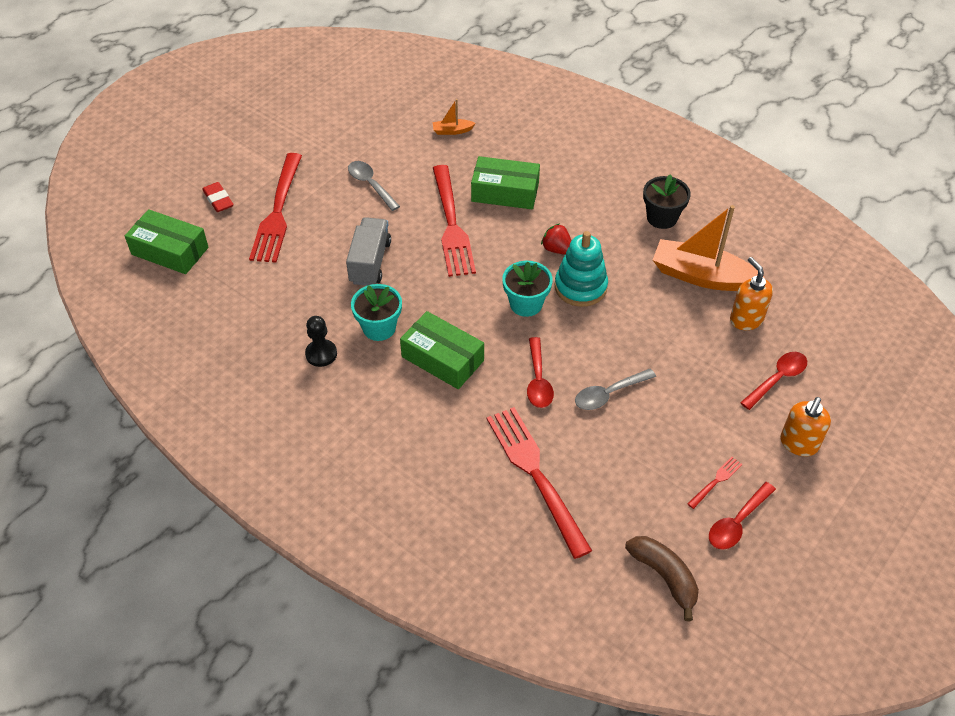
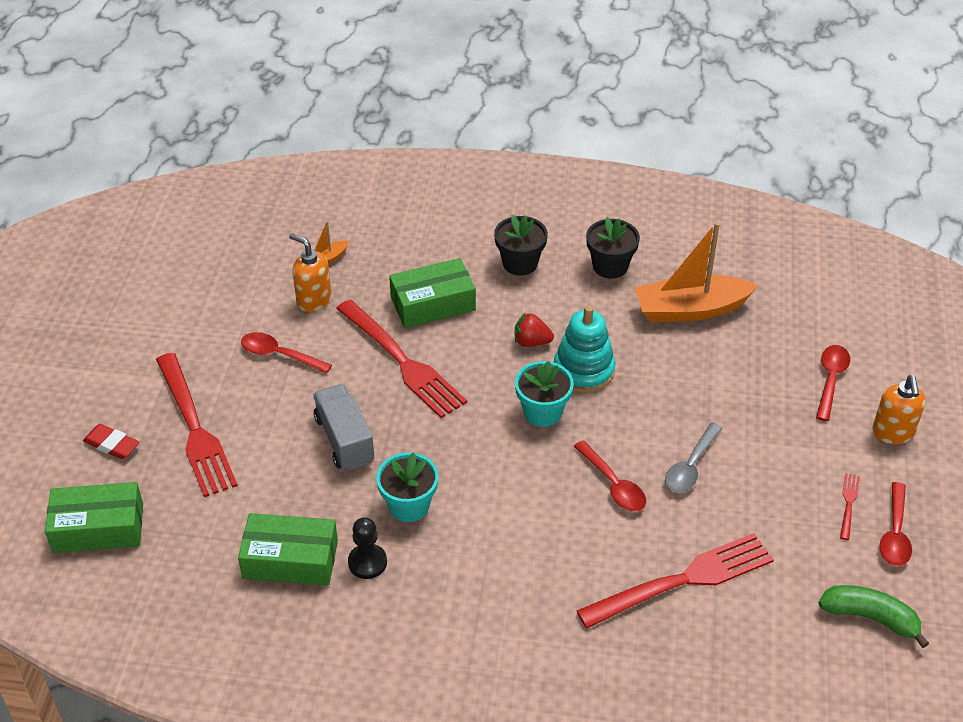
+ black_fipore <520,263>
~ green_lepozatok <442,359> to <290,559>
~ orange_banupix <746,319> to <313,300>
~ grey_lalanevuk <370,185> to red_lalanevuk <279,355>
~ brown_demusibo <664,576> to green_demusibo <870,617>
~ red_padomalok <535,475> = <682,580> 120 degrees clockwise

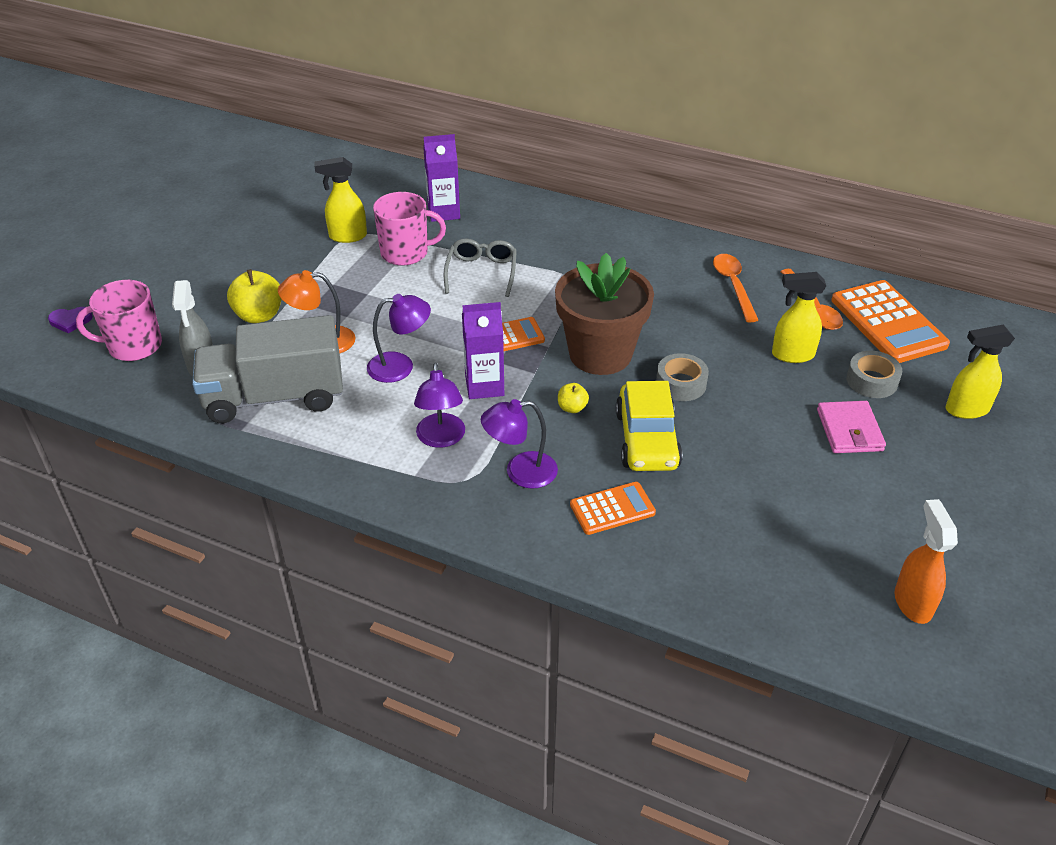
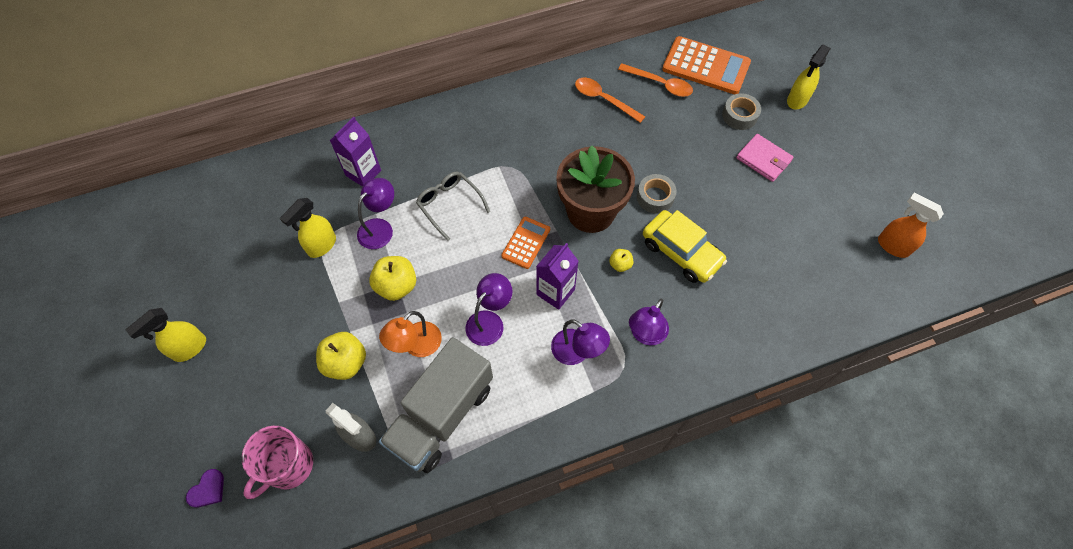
- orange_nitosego <612,509>
+ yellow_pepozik <396,286>
~ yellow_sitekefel <792,355> to <189,348>
~ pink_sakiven <406,253> to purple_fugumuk <380,228>

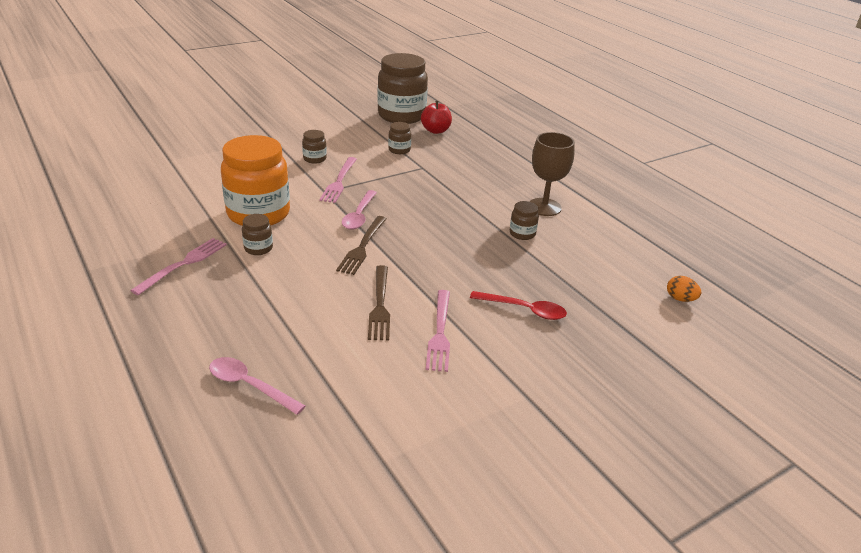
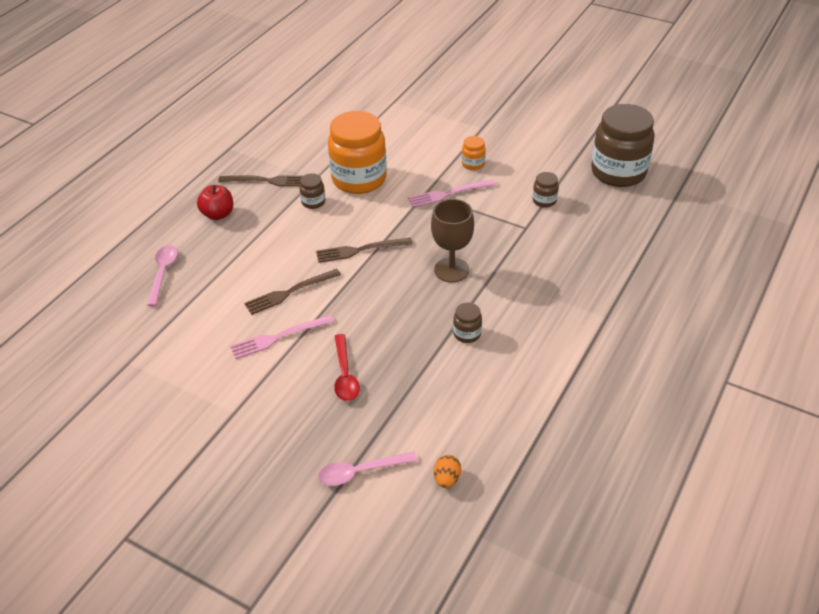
~ pink_lalanevuk <359,215> to <360,472>
~ red_pepozik <435,131> to <218,214>
~ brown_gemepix <544,207> to <451,270>
~ pink_padomalok <184,264> to brown_padomalok <267,181>
~ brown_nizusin <314,159> to orange_nizusin <473,164>

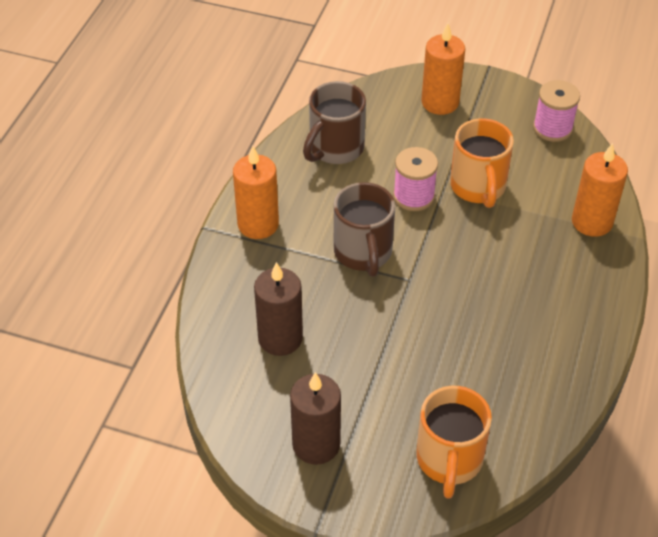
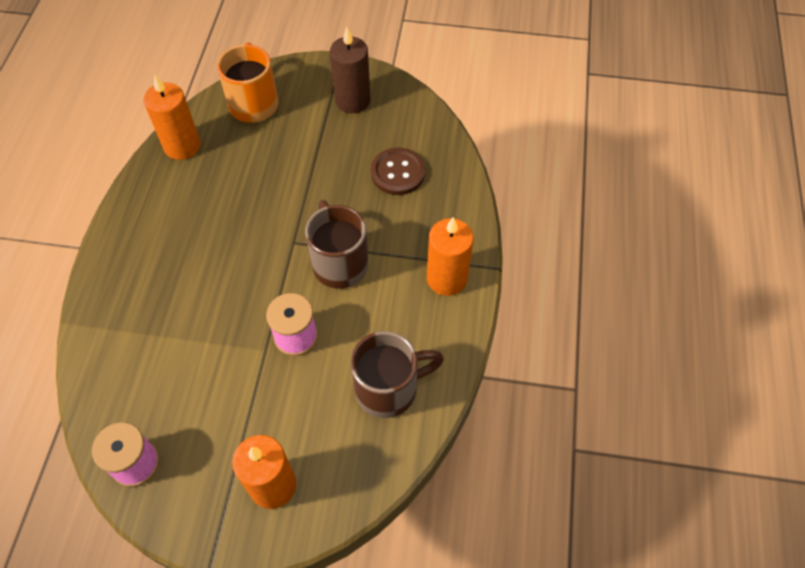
- orange_sakiven <478,187>
~ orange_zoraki <592,222> to <182,146>
~ brown_zoraki <280,338> to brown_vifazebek <398,173>
~ brown_sakiven <335,149> = <388,388> 45 degrees clockwise

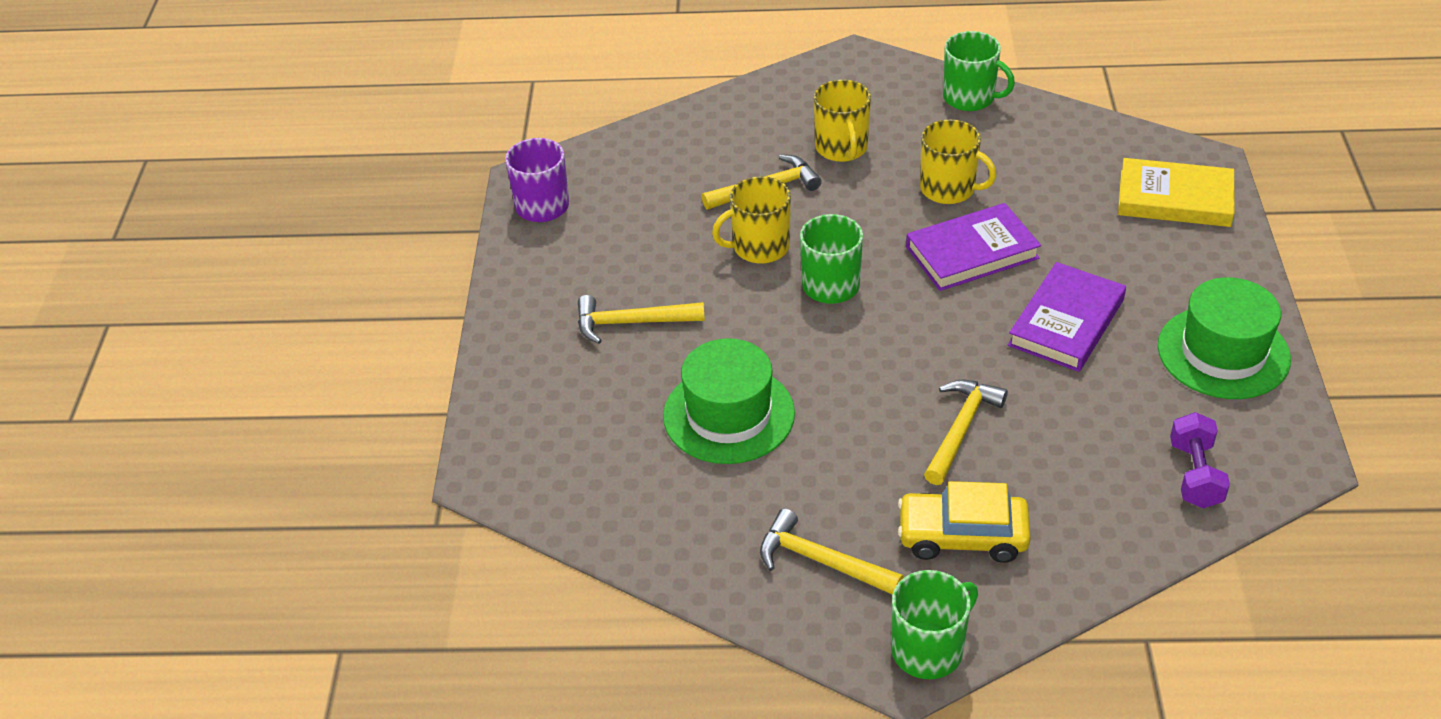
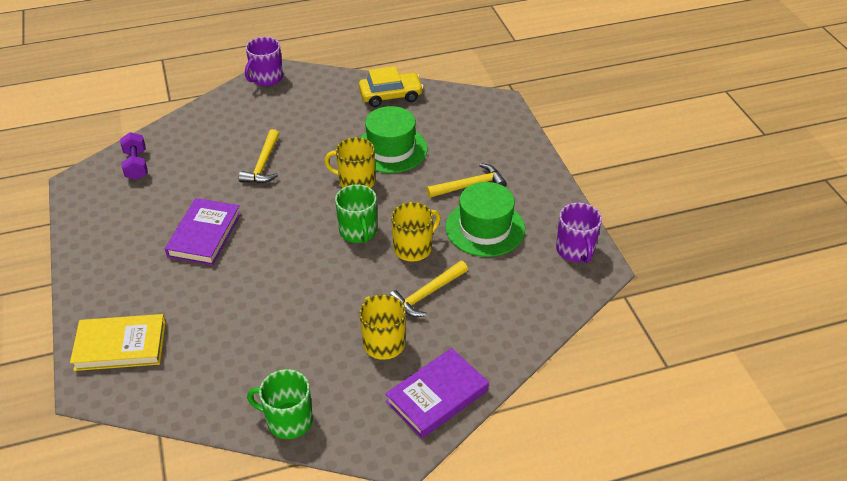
- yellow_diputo <821,561>
~ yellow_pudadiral <962,536> to <391,95>
~ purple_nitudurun <972,253> to <437,396>
~ yellow_sakiven <949,189> to <356,181>
~ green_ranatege <1223,352> to <485,228>
~ green_sakiven <928,649> to purple_sakiven <266,78>

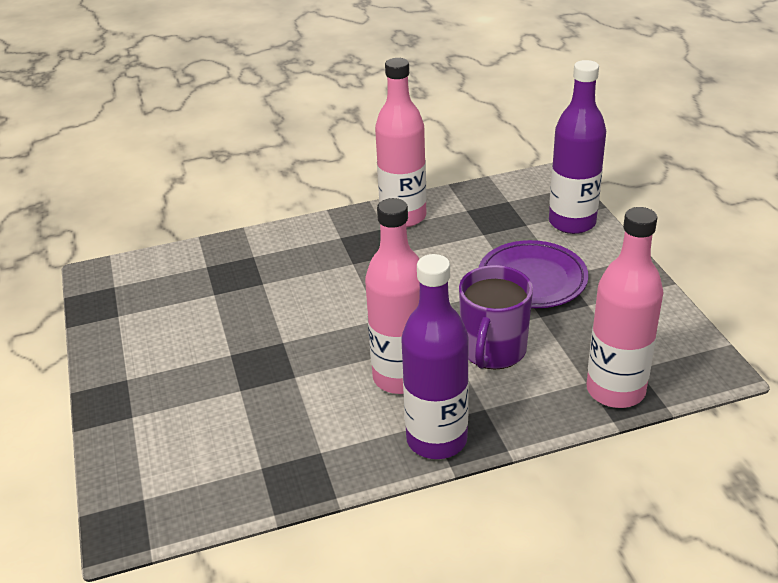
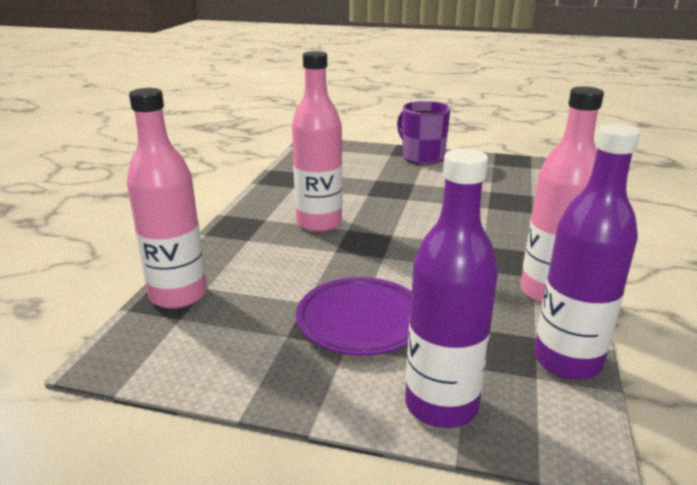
~ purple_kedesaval <436,439> to <567,361>
~ purple_sakiven <493,350> to <422,157>

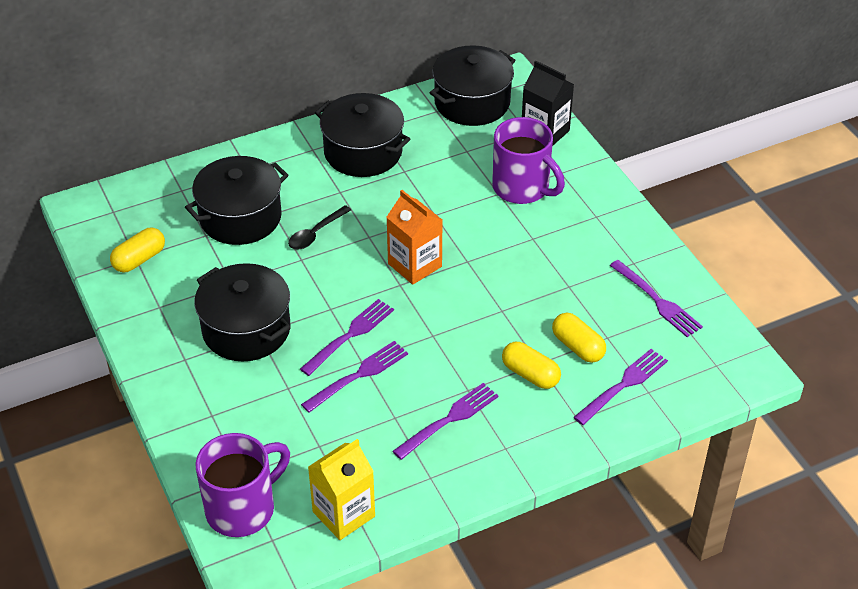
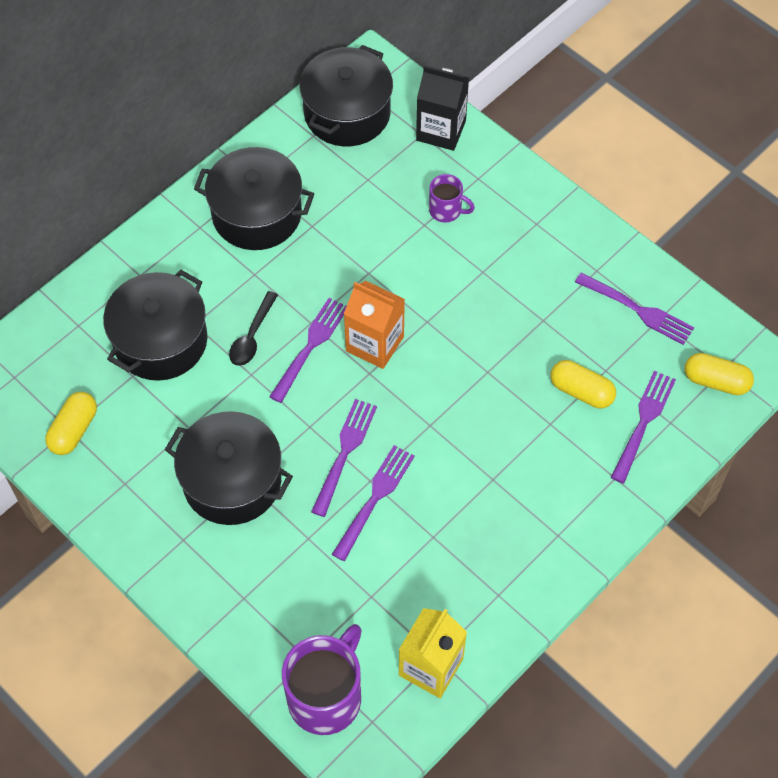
~ purple_padomalok <449,419> to <310,346>
~ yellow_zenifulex <530,374> to <716,381>
~ purple_sakiven <522,188> = <446,210> x0.52

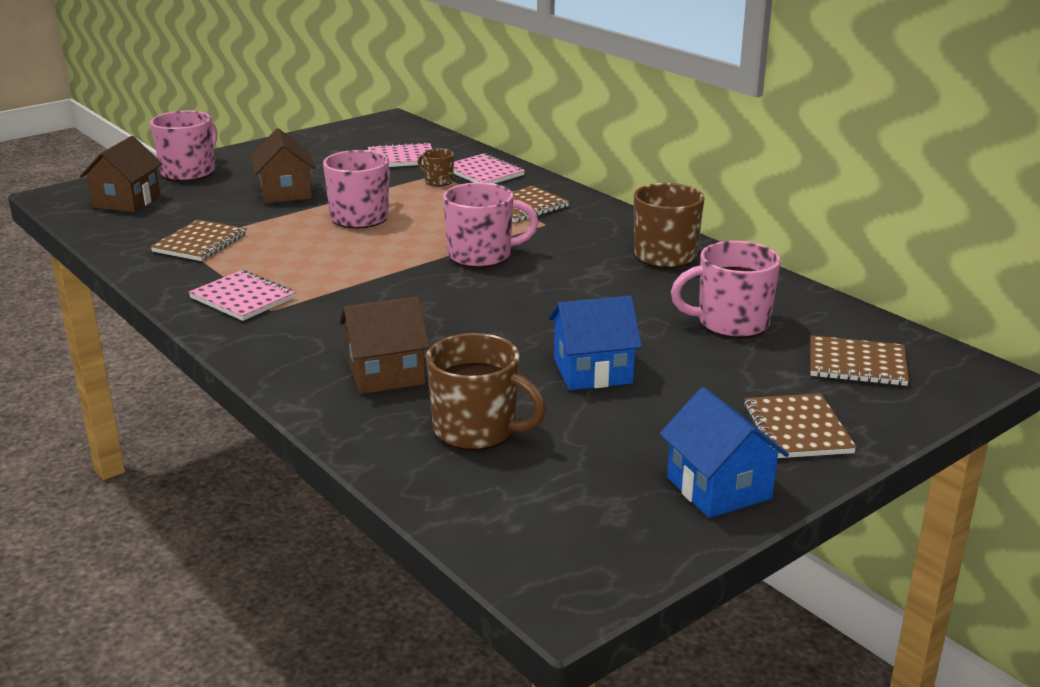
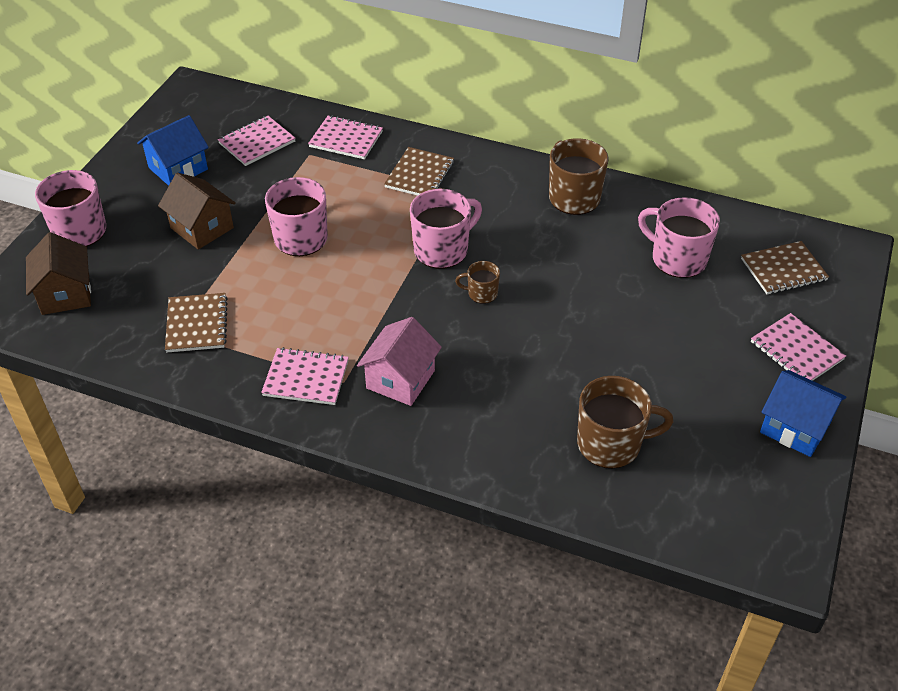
- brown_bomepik <386,374>
+ pink_bomepik <400,379>
~ brown_sakiven <438,181> to <481,293>
~ blue_bomepik <592,371> to <178,168>
~ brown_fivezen <797,429> to pink_fivezen <796,351>
~ pink_sakiven <731,323> = <677,259> 75 degrees clockwise

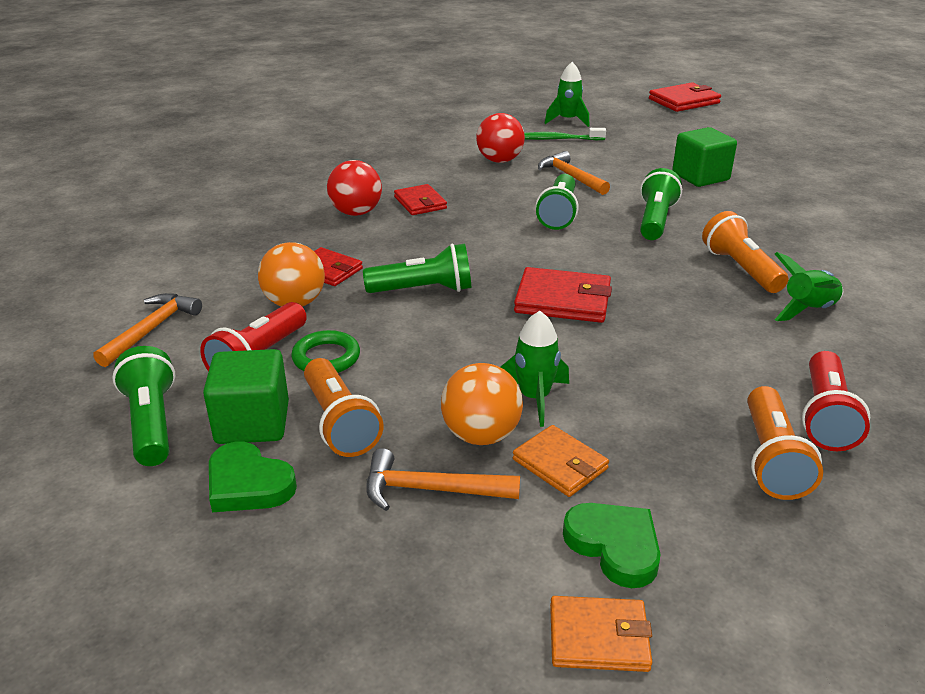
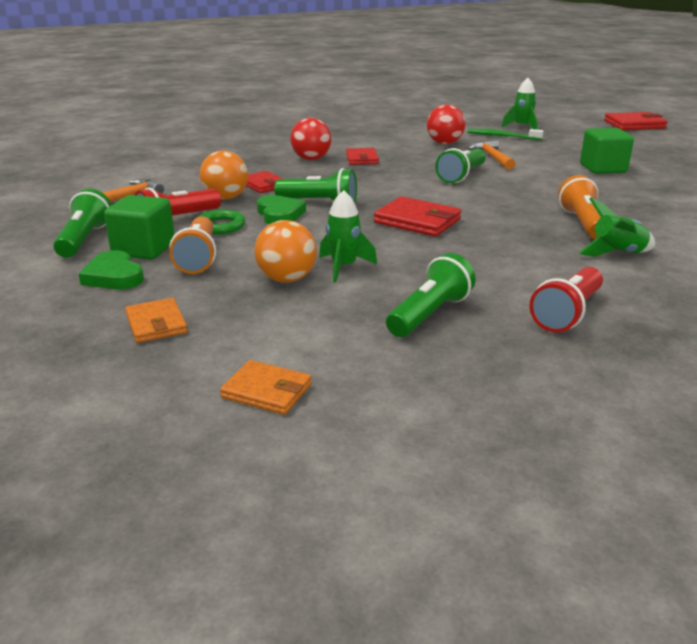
- orange_diputo <431,490>
- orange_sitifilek <771,459>
~ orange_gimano <560,464> to <156,324>
~ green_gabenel <614,546> to <279,214>
~ green_sitifilek <655,220> to <429,314>

